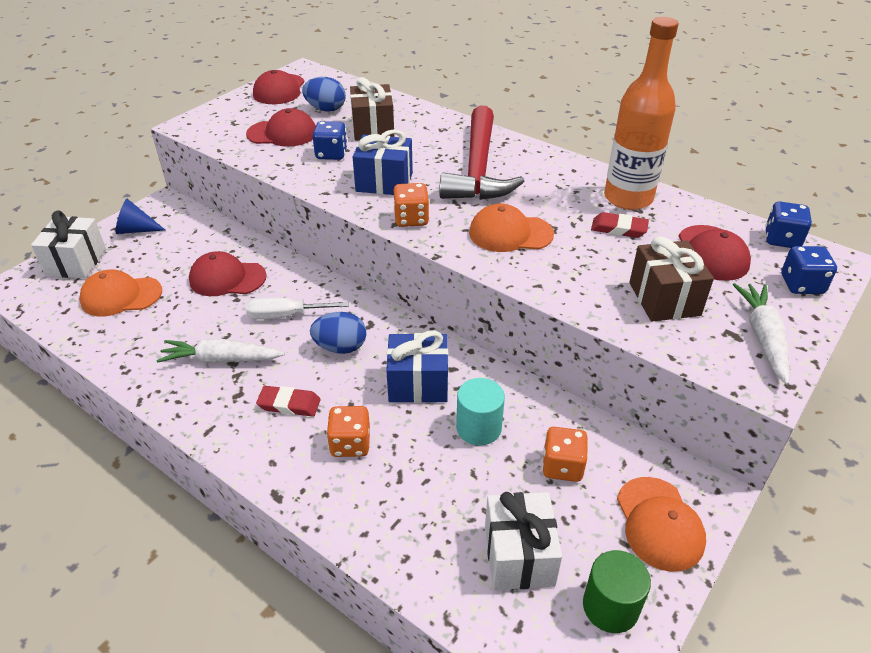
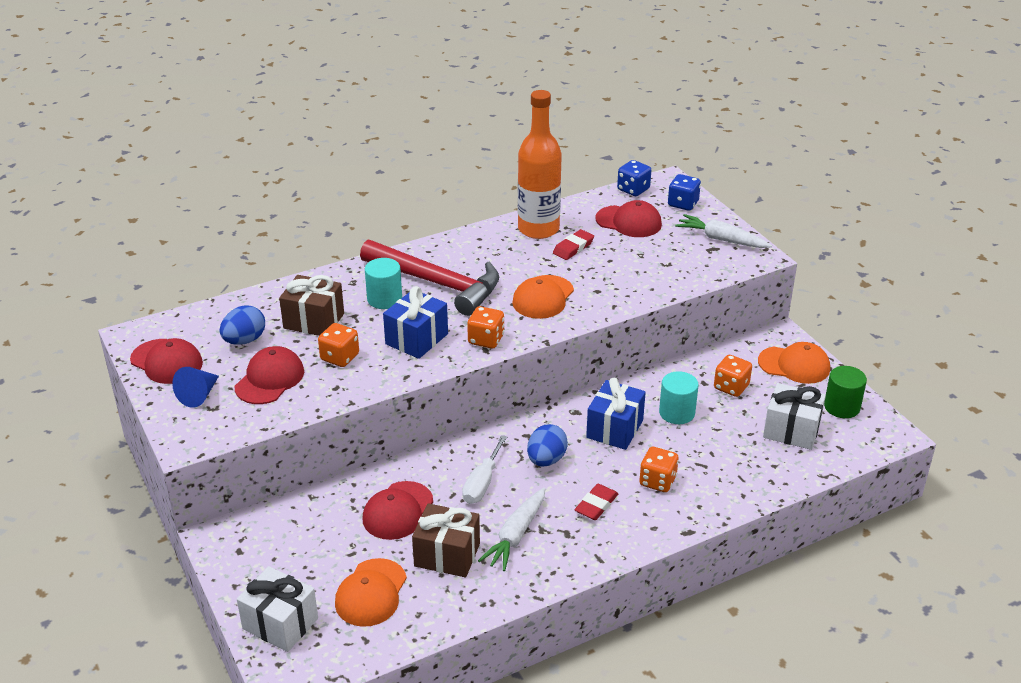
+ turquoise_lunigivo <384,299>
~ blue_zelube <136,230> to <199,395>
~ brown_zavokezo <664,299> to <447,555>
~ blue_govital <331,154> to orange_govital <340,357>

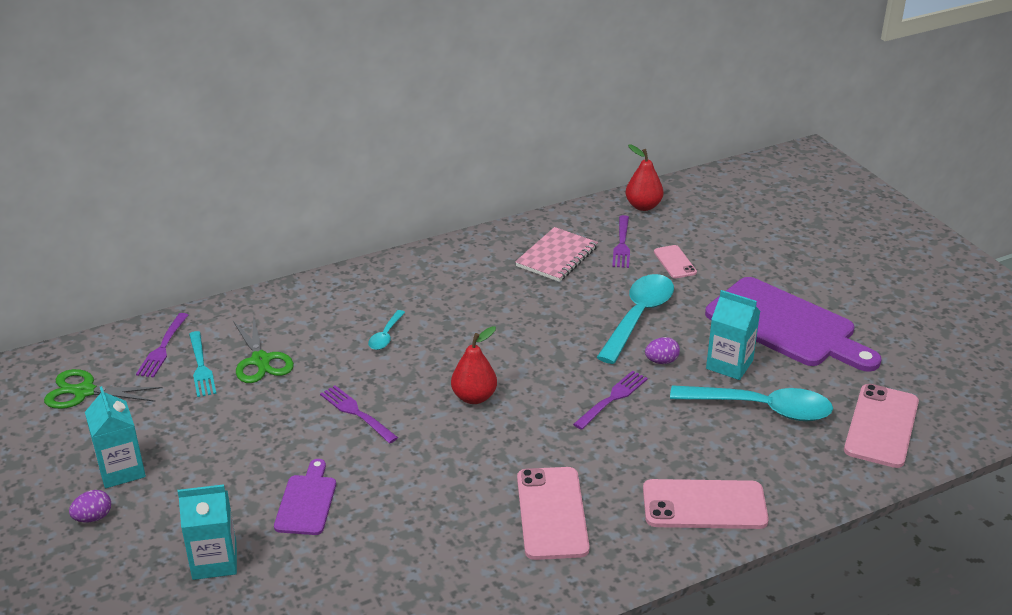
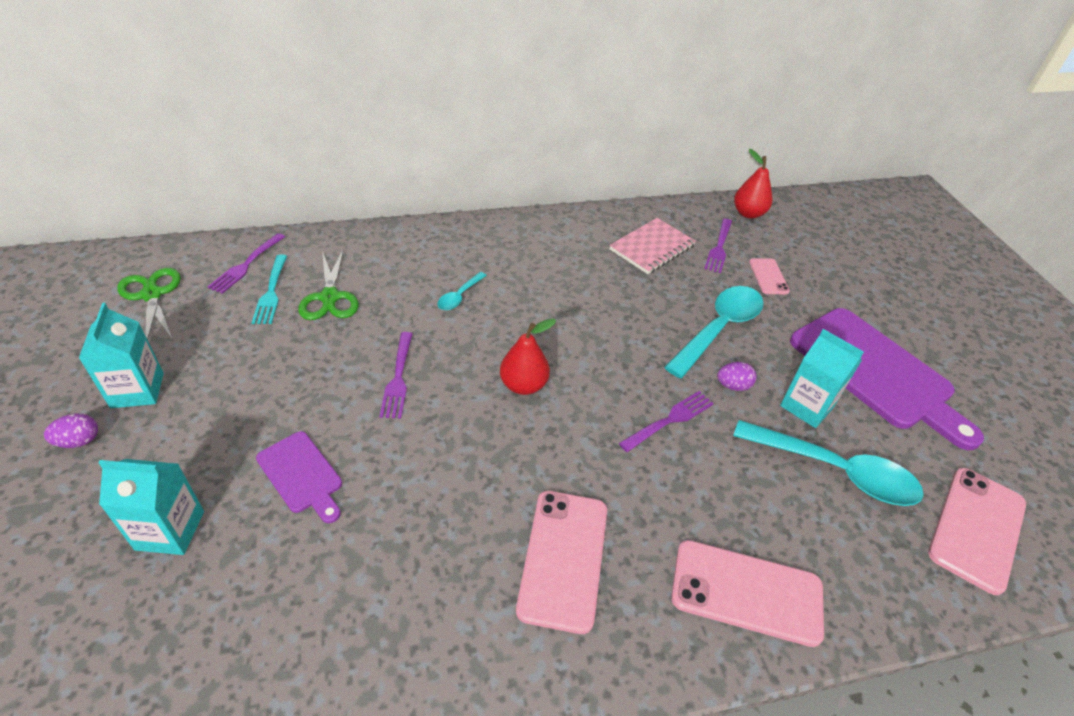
~ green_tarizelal <84,392> = <151,295> 45 degrees clockwise
~ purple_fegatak <306,502> = <301,475> 120 degrees clockwise
~ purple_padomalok <357,413> = <398,377> 150 degrees counterclockwise

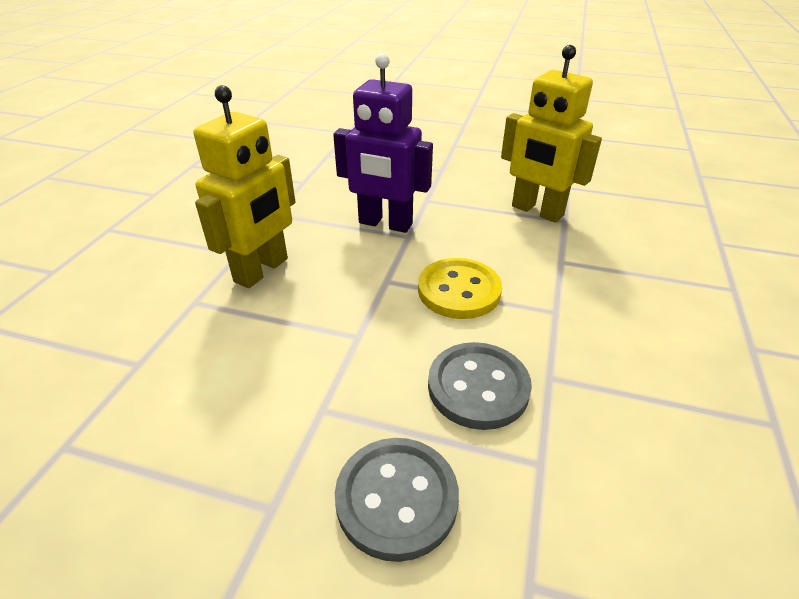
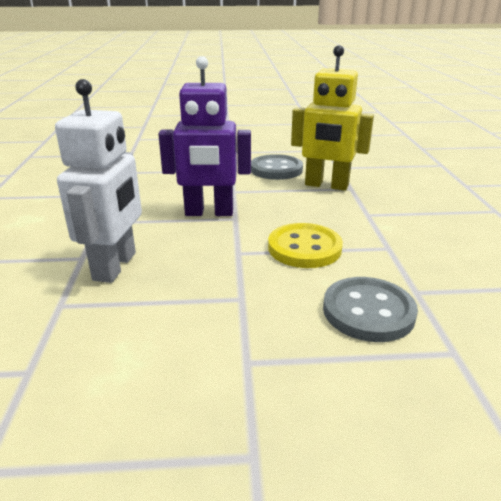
~ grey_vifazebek <396,498> to <276,169>
~ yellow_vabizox <262,270> to white_vabizox <115,266>

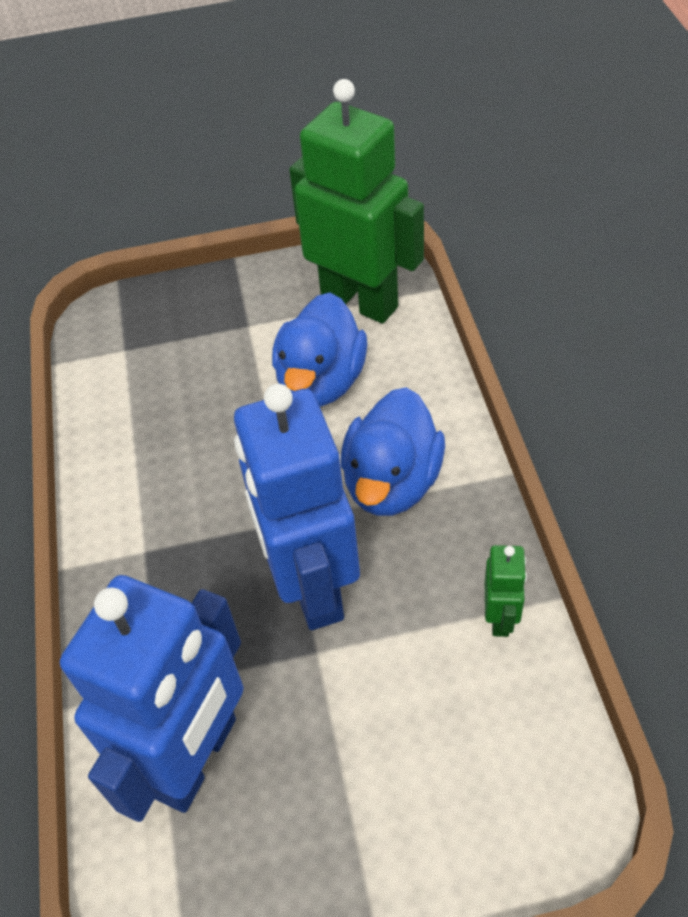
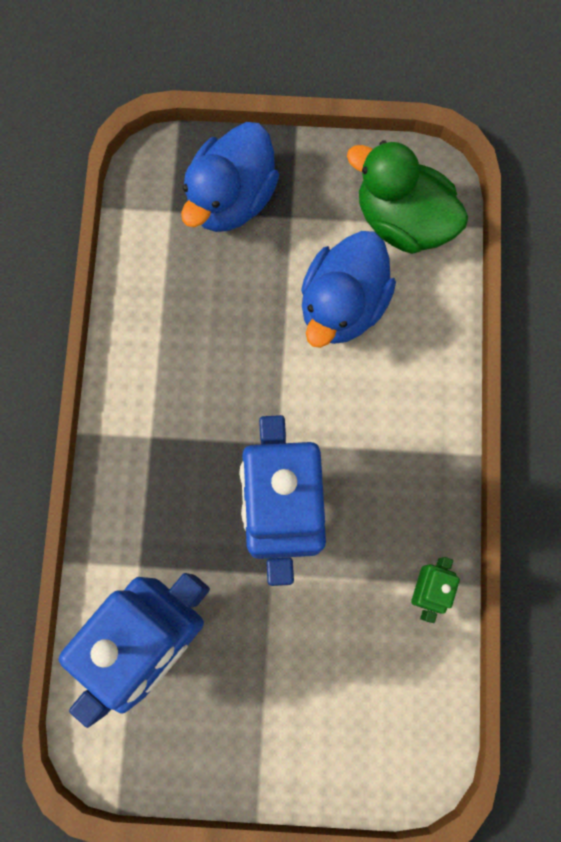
~ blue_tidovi <392,482> to <231,199>
~ green_vabizox <360,301> to green_tidovi <402,220>

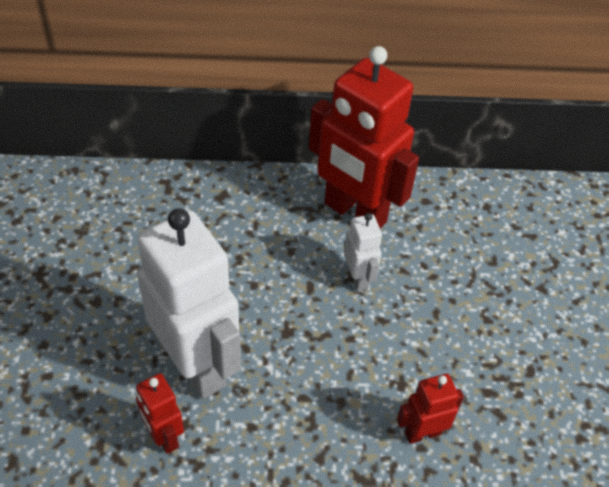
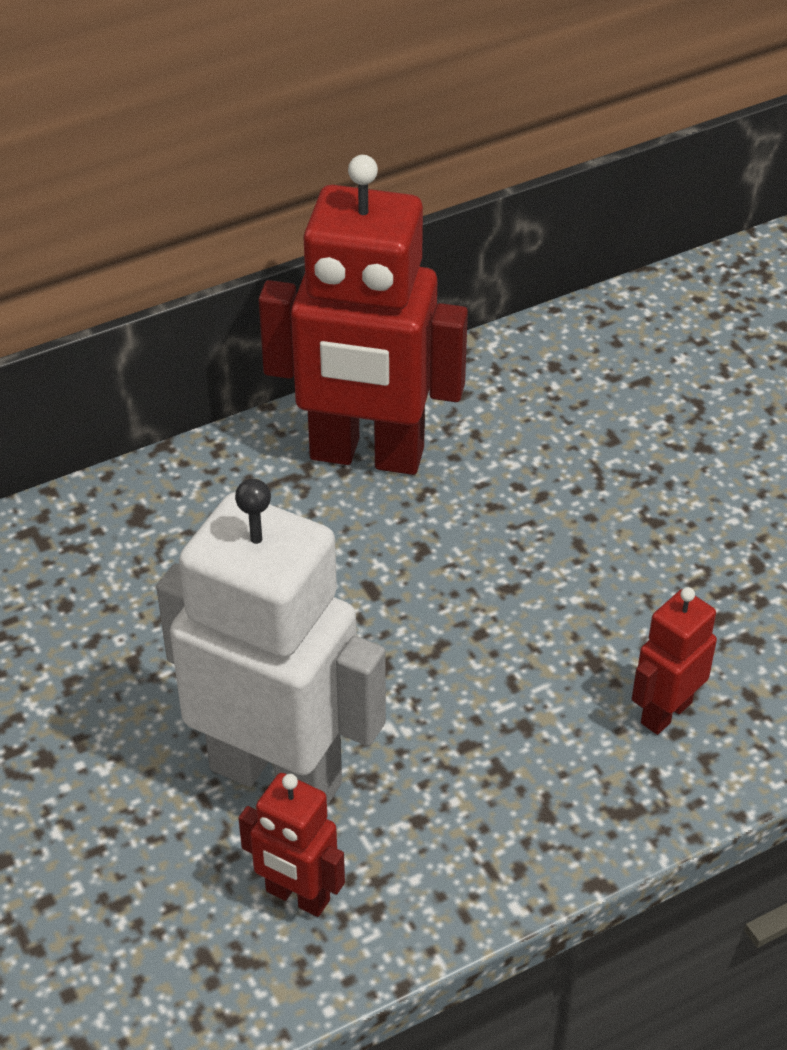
- white_vabizox <358,278>

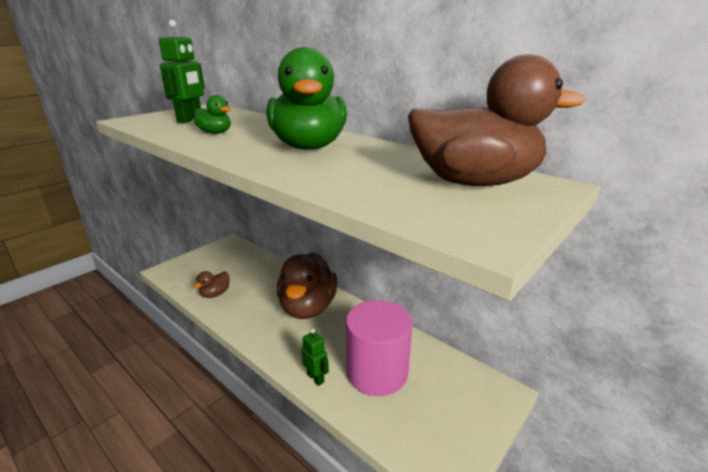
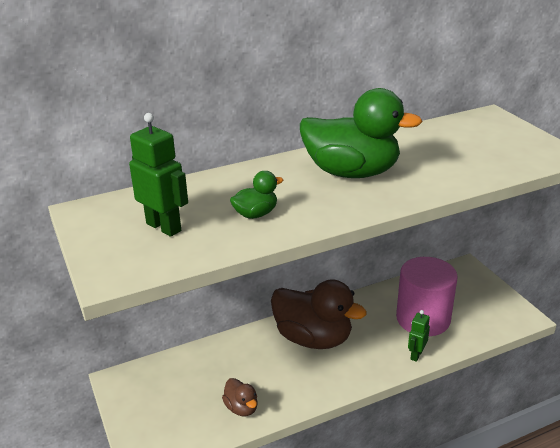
- brown_tidovi <474,182>
~ green_vabizox <316,378> = <416,355> 45 degrees counterclockwise

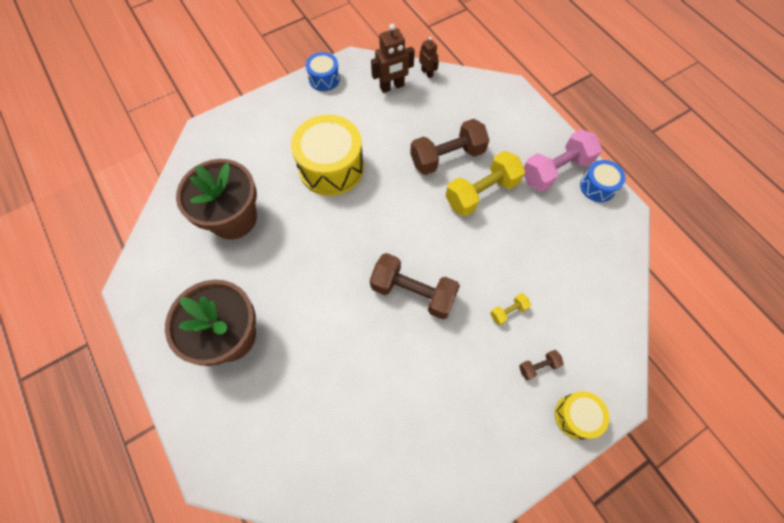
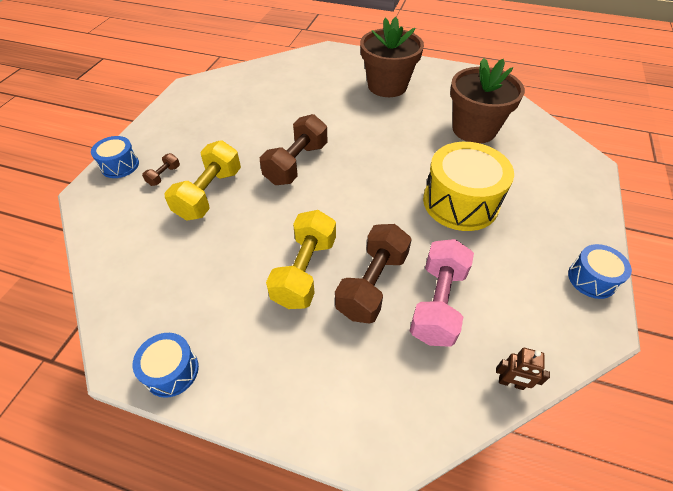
- brown_vabizox <392,87>
~ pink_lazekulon <555,170> to <437,303>
~ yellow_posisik <576,416> to blue_posisik <120,165>
~ brown_lazekulon <413,292> = <296,164> 45 degrees counterclockwise
~ yellow_lazekulon <508,311> = <209,194> x2.20

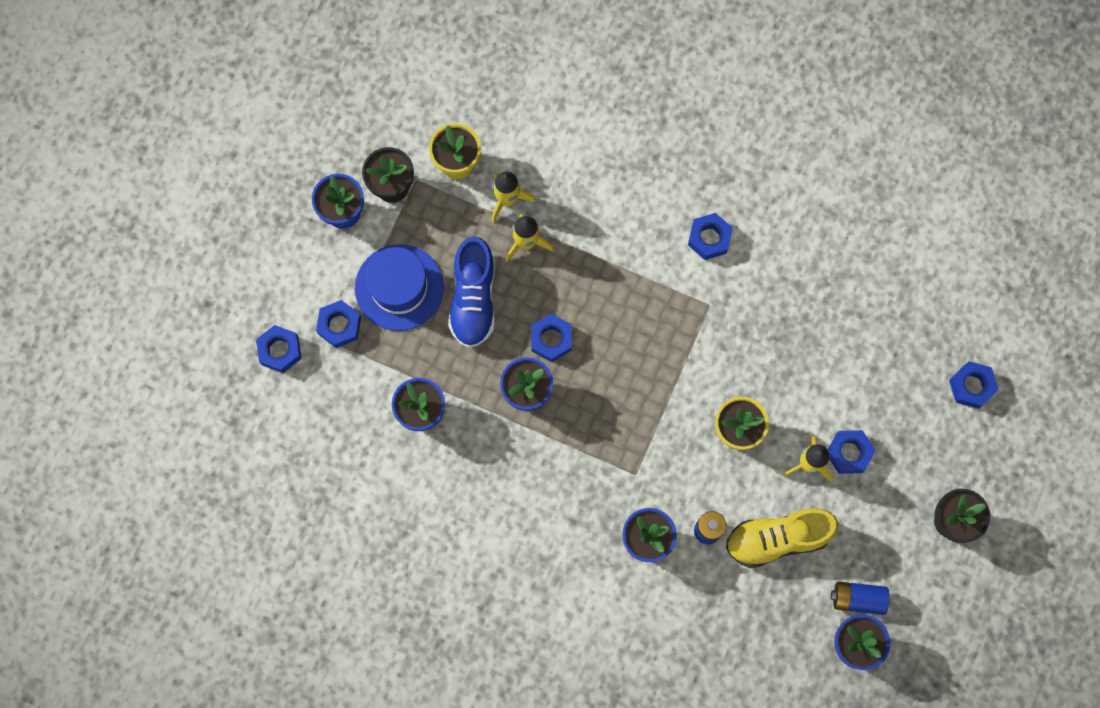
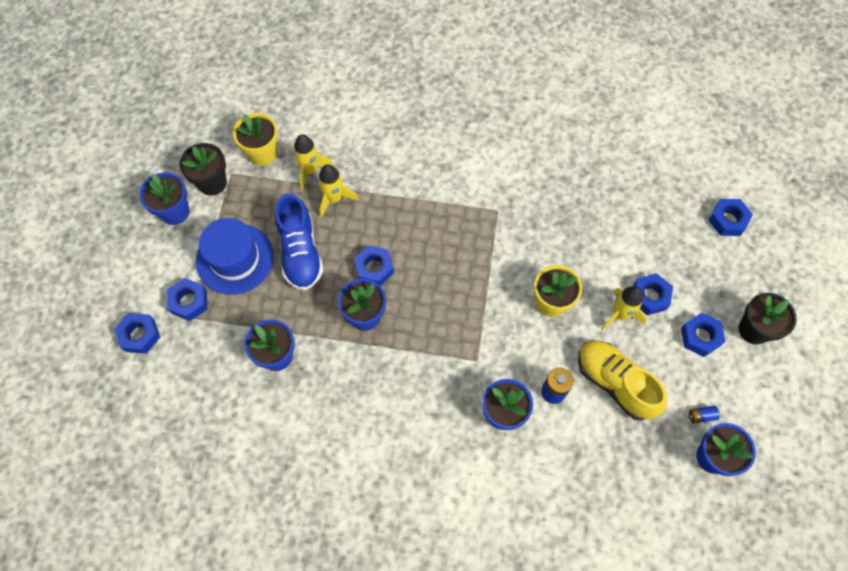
~ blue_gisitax <709,238> to <700,337>
~ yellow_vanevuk <777,539> = <615,383> 75 degrees clockwise
~ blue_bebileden <857,599> = <701,416> x0.56

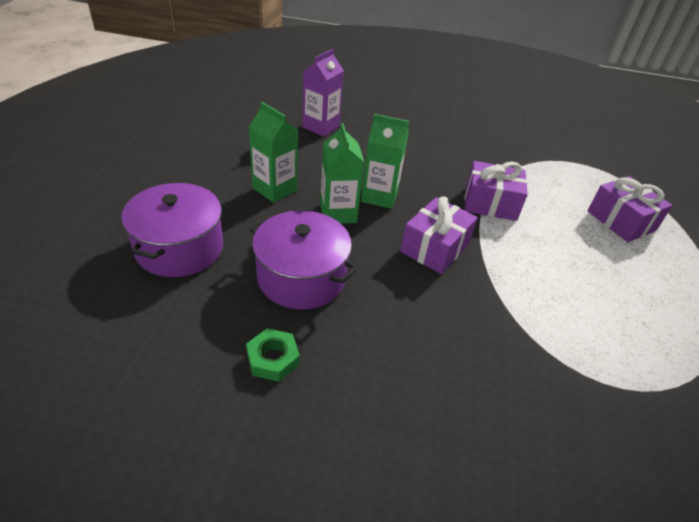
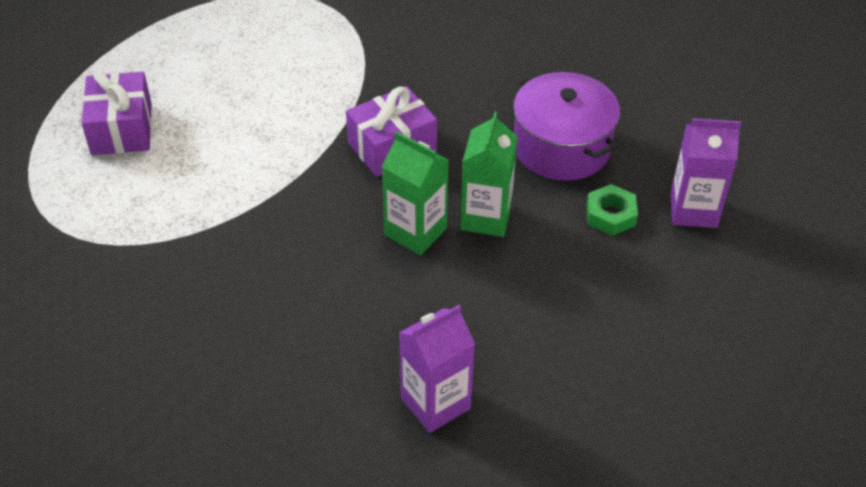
- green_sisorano <274,189>
- purple_zavokezo <490,203>
~ green_gisitax <273,359> to <610,215>
~ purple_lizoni <179,248> to purple_sisorano <693,210>

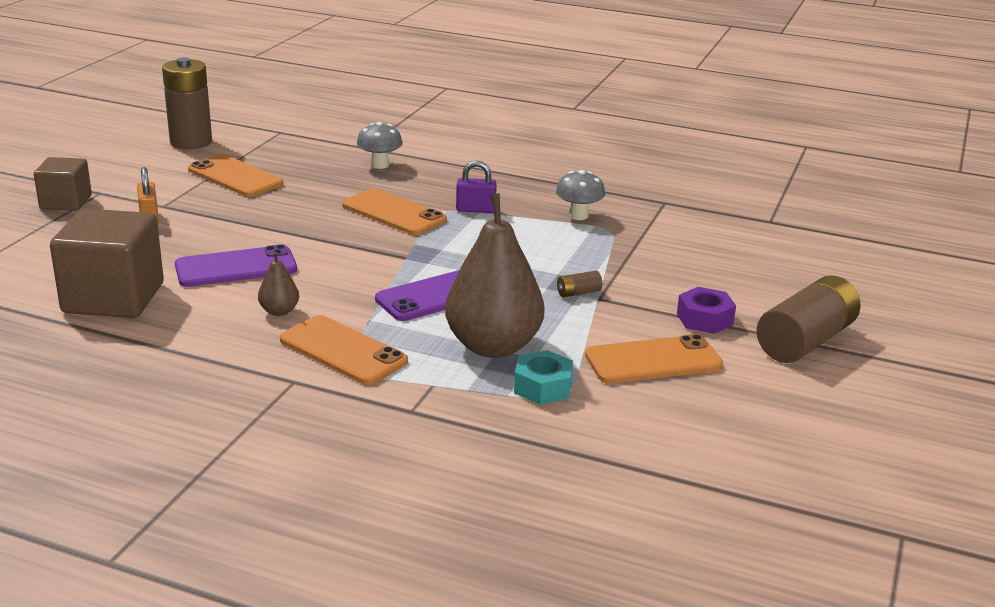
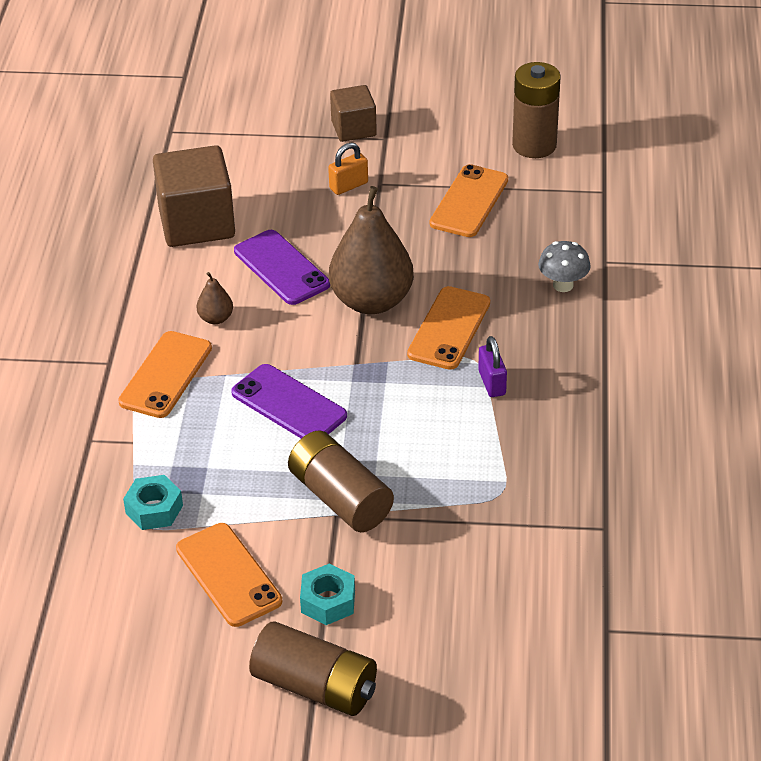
- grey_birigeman <578,216>
~ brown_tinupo <493,346> to <372,301>
~ purple_gisitax <704,319> to turquoise_gisitax <328,601>
~ brown_bebileden <578,293> = <340,498> x2.46

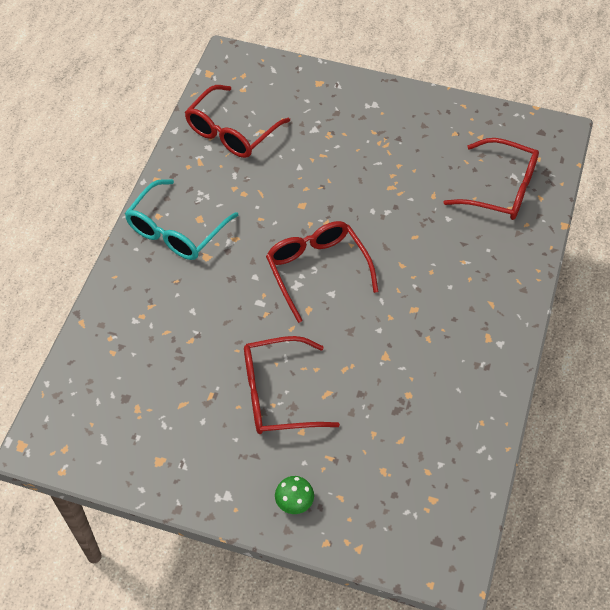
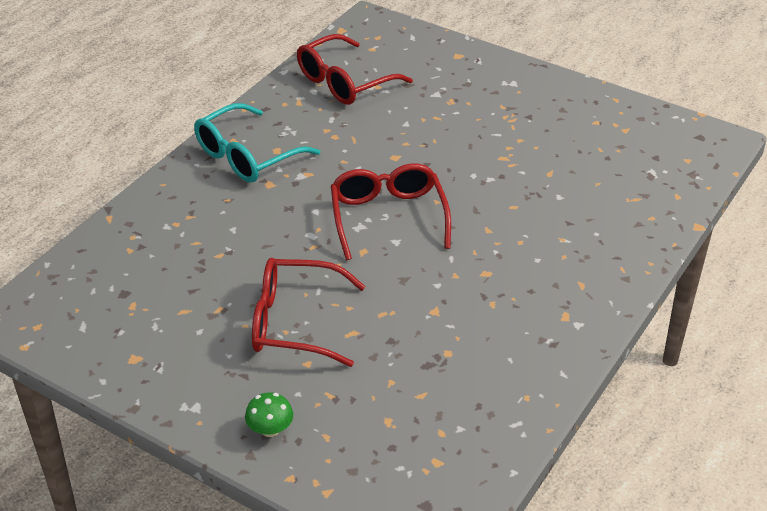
- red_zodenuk <501,189>

